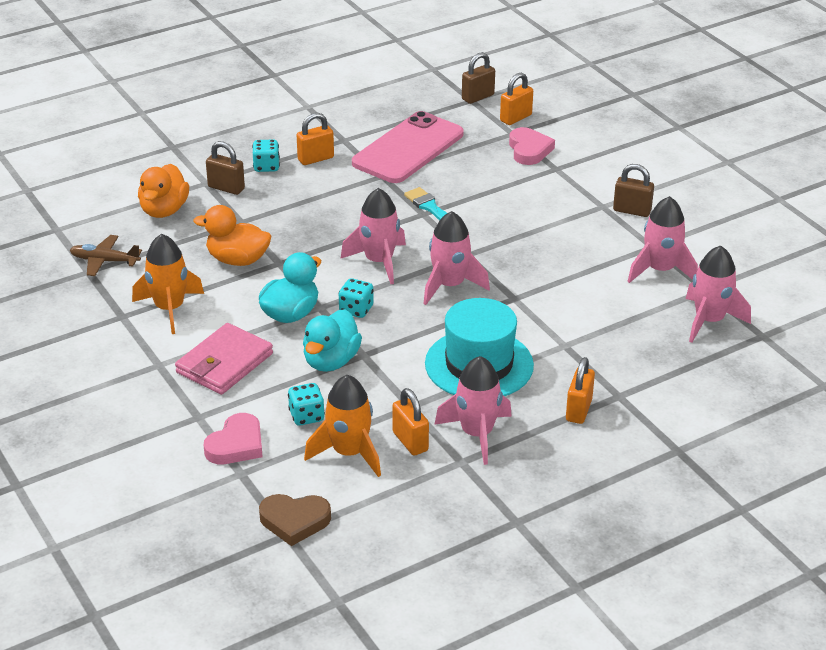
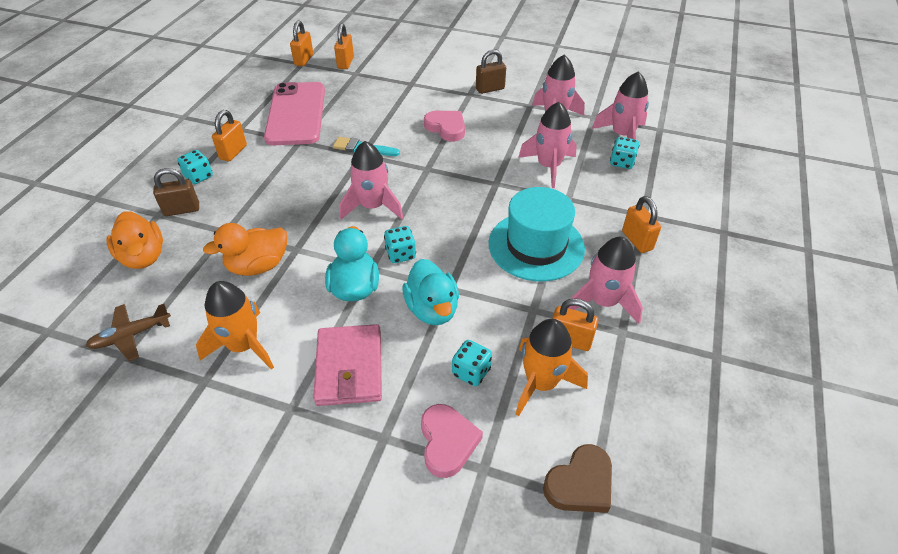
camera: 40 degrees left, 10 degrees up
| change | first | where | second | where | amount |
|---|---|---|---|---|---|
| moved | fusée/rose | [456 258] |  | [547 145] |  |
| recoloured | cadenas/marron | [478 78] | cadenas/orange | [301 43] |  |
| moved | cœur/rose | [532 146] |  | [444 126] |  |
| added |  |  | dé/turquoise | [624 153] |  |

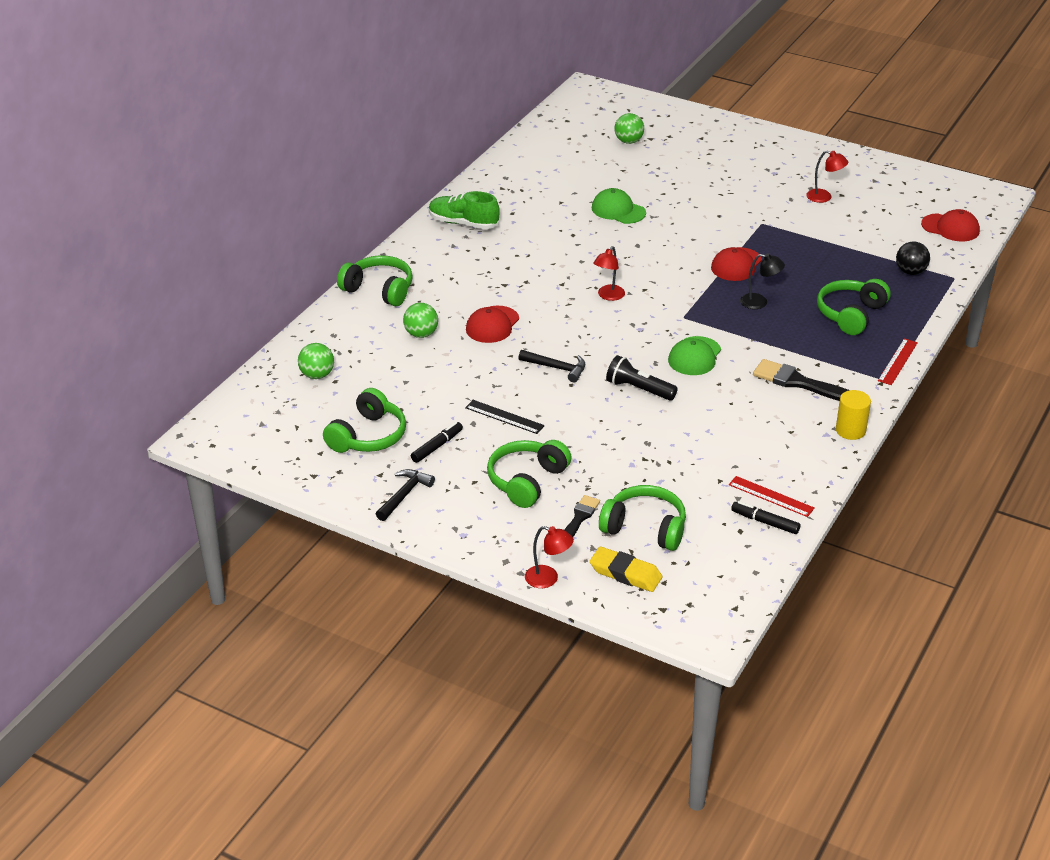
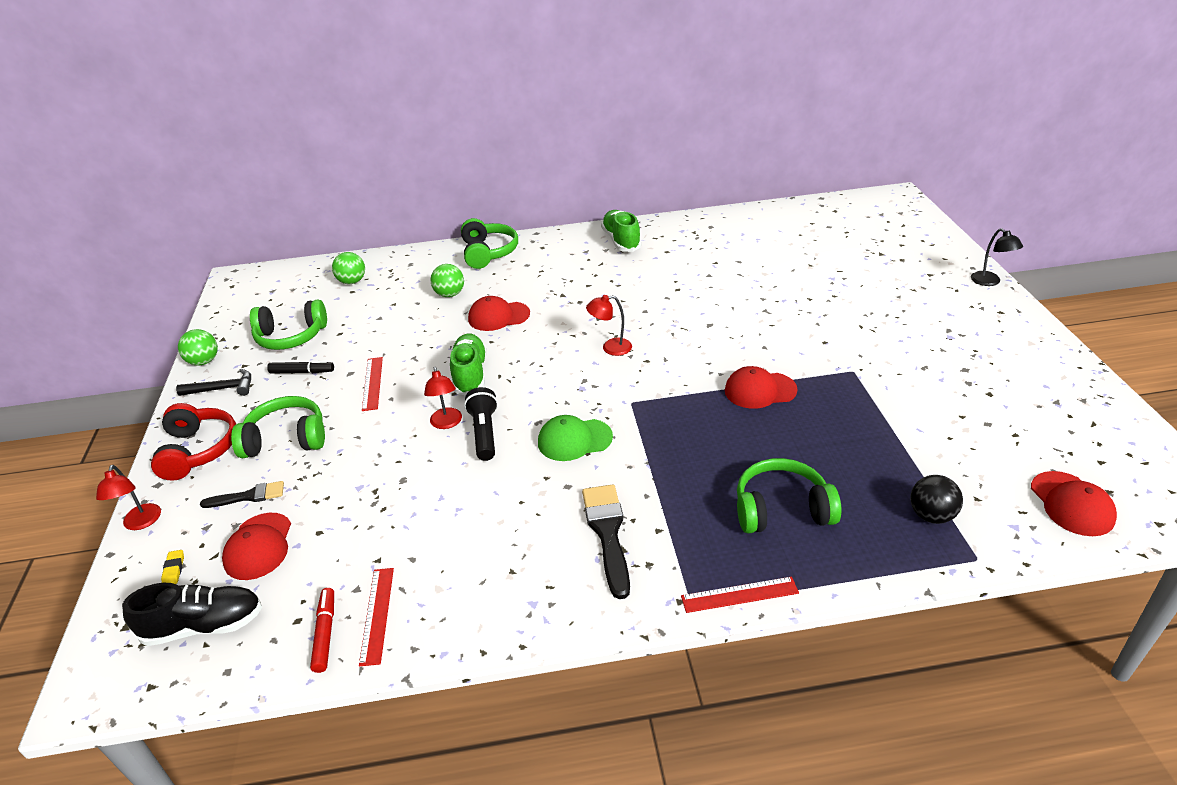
camera: 55 degrees right, 0 degrees up
| change | first | where | second | where | amount |
|---|---|---|---|---|---|
| recoloured | règle/noir | [505 417] | règle/rouge | [372 384] |  |
| replaced | marteau/noir | [551 366] | chaussure/vert | [468 364] |  |
| resized | gomme/jaune | [626 569] |  | [172 567] | x0.48 |
| removed | casquette/vert | [619 206] |  |  |  |
| replaced | casque audio/vert | [642 518] | casquette/rouge | [256 546] |  |
| moved | balle/vert | [629 128] |  | [198 347] |  |
| recoloured | feutre/noir | [765 517] | feutre/rouge | [322 630] |  |
| moved | lampe/noir | [762 281] |  | [997 257] |  |
| moved | lampe/rouge | [827 177] |  | [443 398] |  |
| removed | cylindre/jaune | [853 415] |  |  |  |
| added |  |  | chaussure/noir | [192 614] |  |
| added |  |  | casque audio/rouge | [193 442] |  |

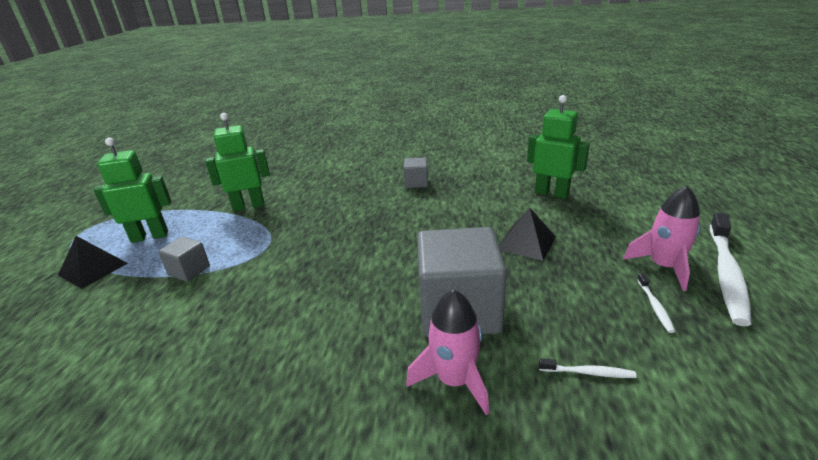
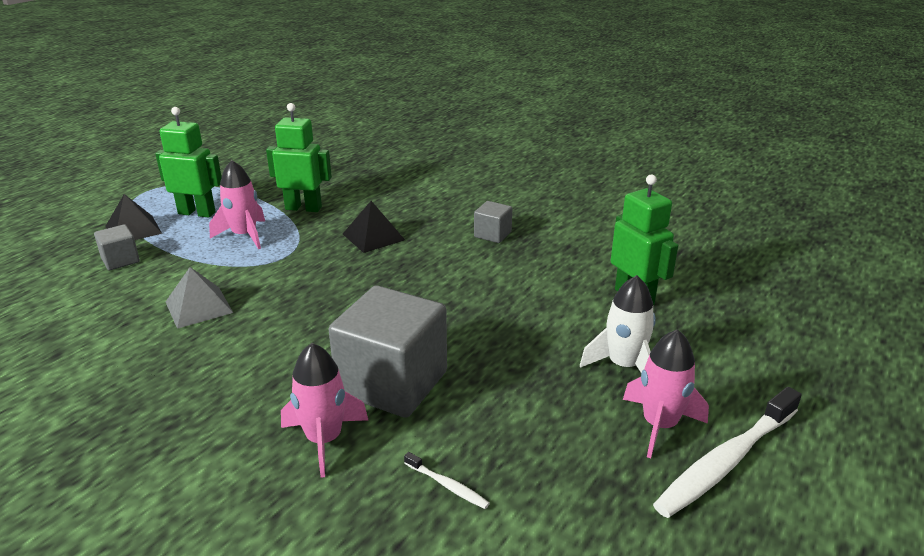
camera: 25 degrees right, 0 degrees up
| change | first | where | second | where | amount |
|---|---|---|---|---|---|
| moved | cube/gris | [184 259] |  | [117 247] |  |
| moved | pyramide/noir | [527 234] |  | [374 227] |  |
| removed | brosse à dents/blanc | [656 303] |  |  |  |
| added |  |  | pyramide/gris | [199 298] |  |
| added |  |  | fusée/rose | [237 204] |  |
| added |  |  | fusée/blanc | [618 324] |  |

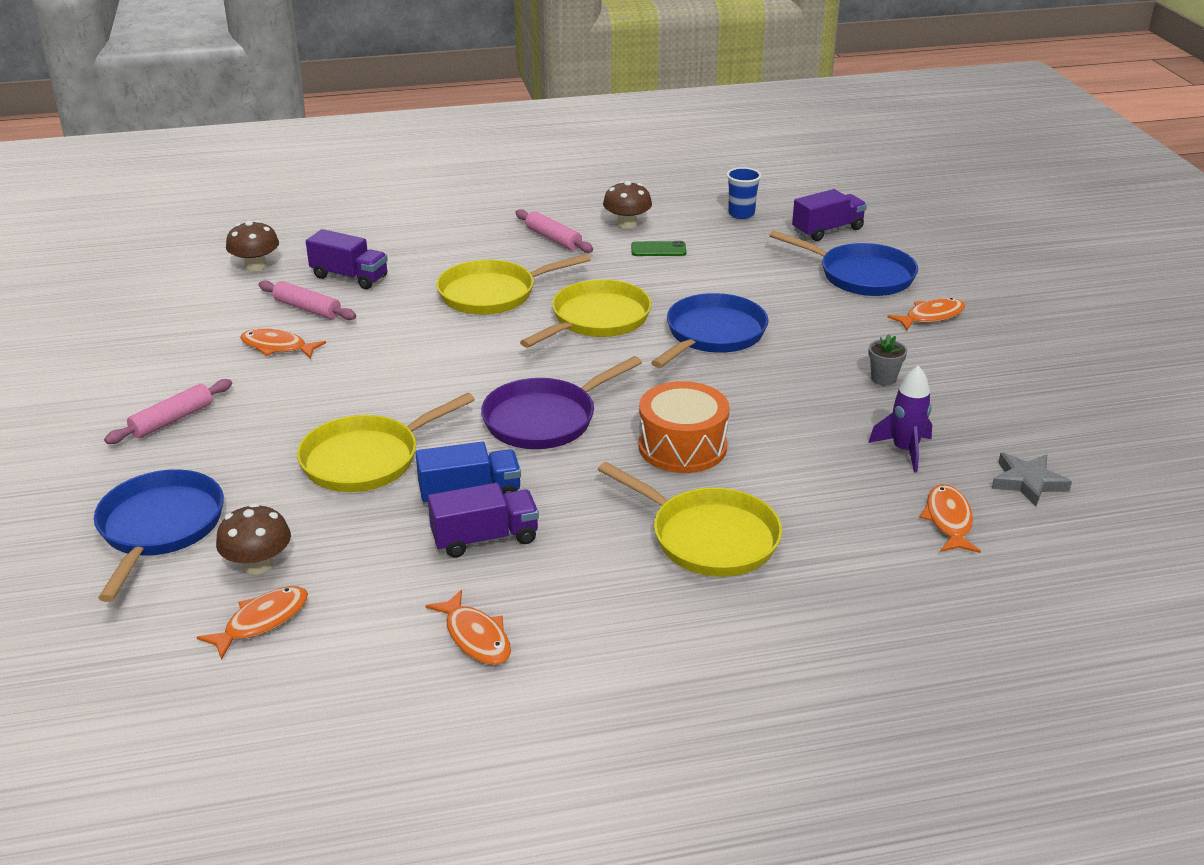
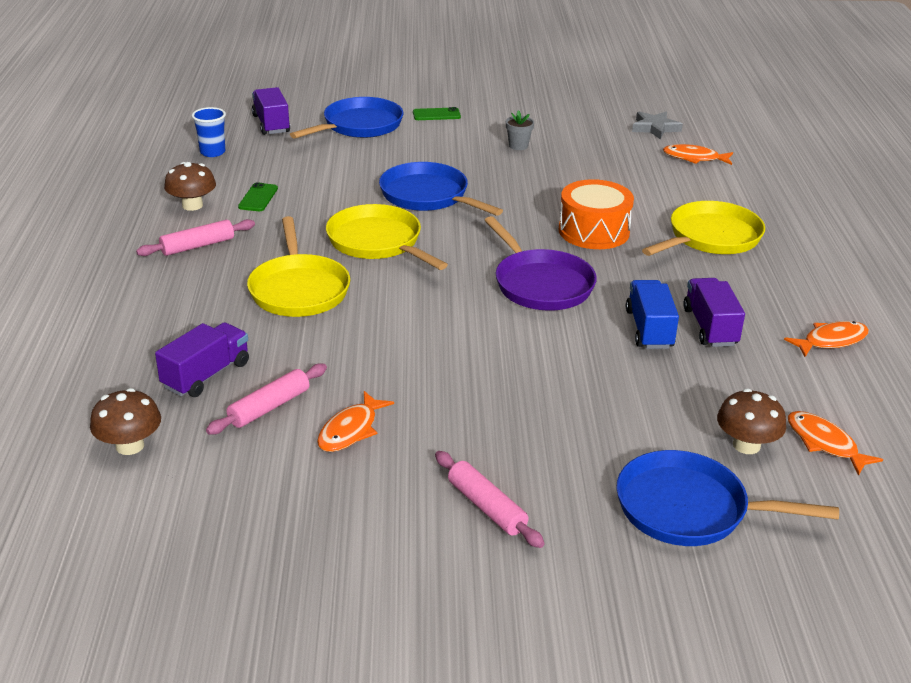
camera: 80 degrees left, 0 degrees up
| change | first | where | second | where | amount |
|---|---|---|---|---|---|
| removed | poêle/jaune | [386 442] |  |  |  |
| removed | fusée/violet | [900 419] |  |  |  |
| replaced | poisson/orange | [926 314] | téléphone/vert | [437 113] |  |

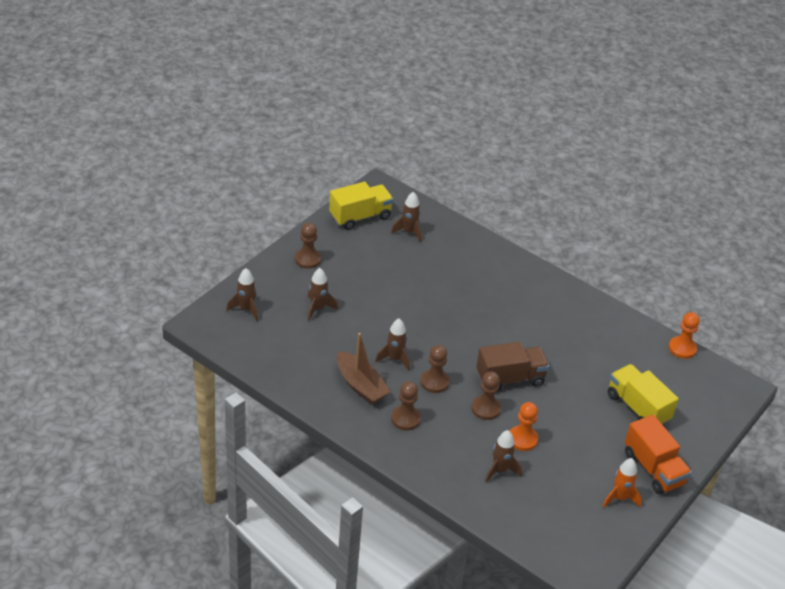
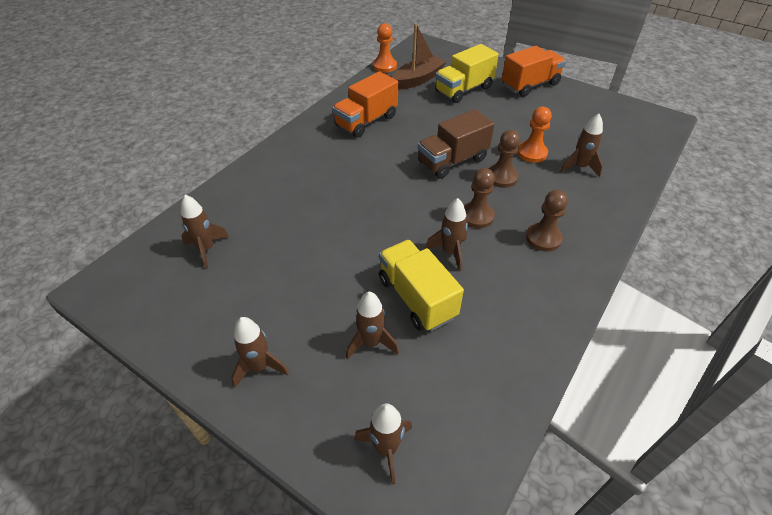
camera: 90 degrees left, 5 degrees up
| change | first | where | second | where | amount |
|---|---|---|---|---|---|
| replaced | pion/marron | [308 246] | fusée/marron | [260 352] |  |
| moved | camion/jaune | [361 206] |  | [421 285] |  |
| moved | bateau/marron | [364 369] |  | [420 56] |  |
| turned | camion/marron | [512 367] |  | [455 144] | 105 degrees counterclockwise |
| removed | fusée/orange | [622 483] |  |  |  |
| added |  |  | camion/orange | [365 104] |  |

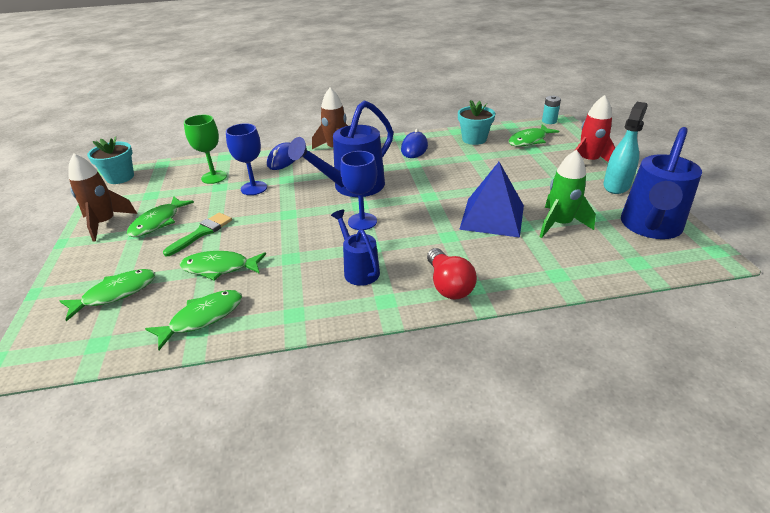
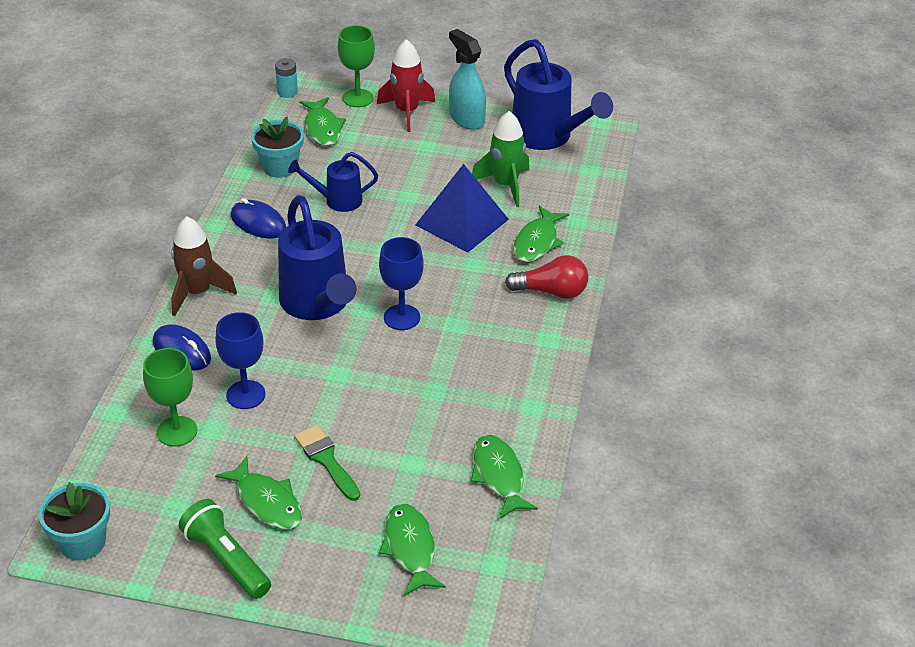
camera: 70 degrees left, 5 degrees up
| change | first | where | second | where | amount |
|---|---|---|---|---|---|
| replaced | fusée/marron | [102 197] | lampe de poche/vert | [225 549] |  |
| moved | poisson/vert | [223 266] |  | [541 233] |  |
| moved | arrosoir/bleu | [355 248] |  | [333 182] |  |
| added |  |  | verre à pied/vert | [356 66] |  |

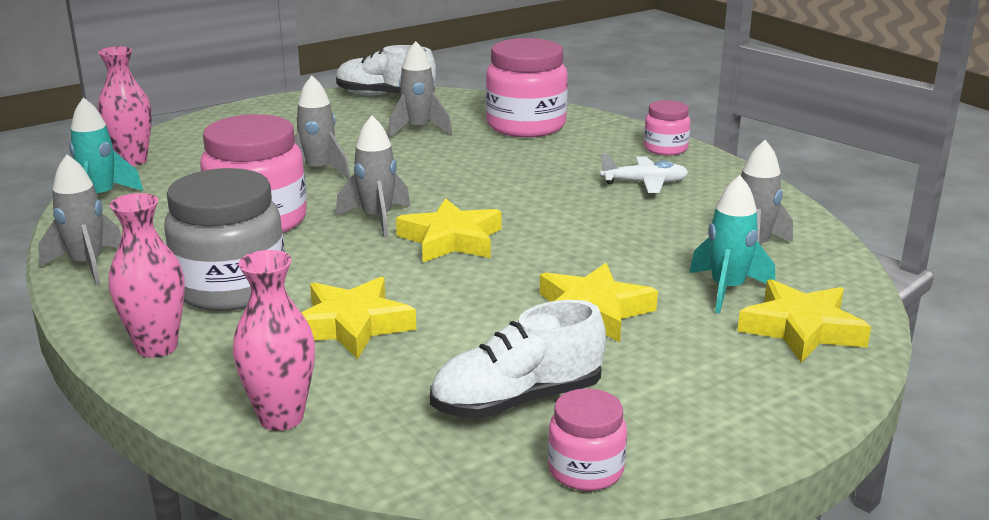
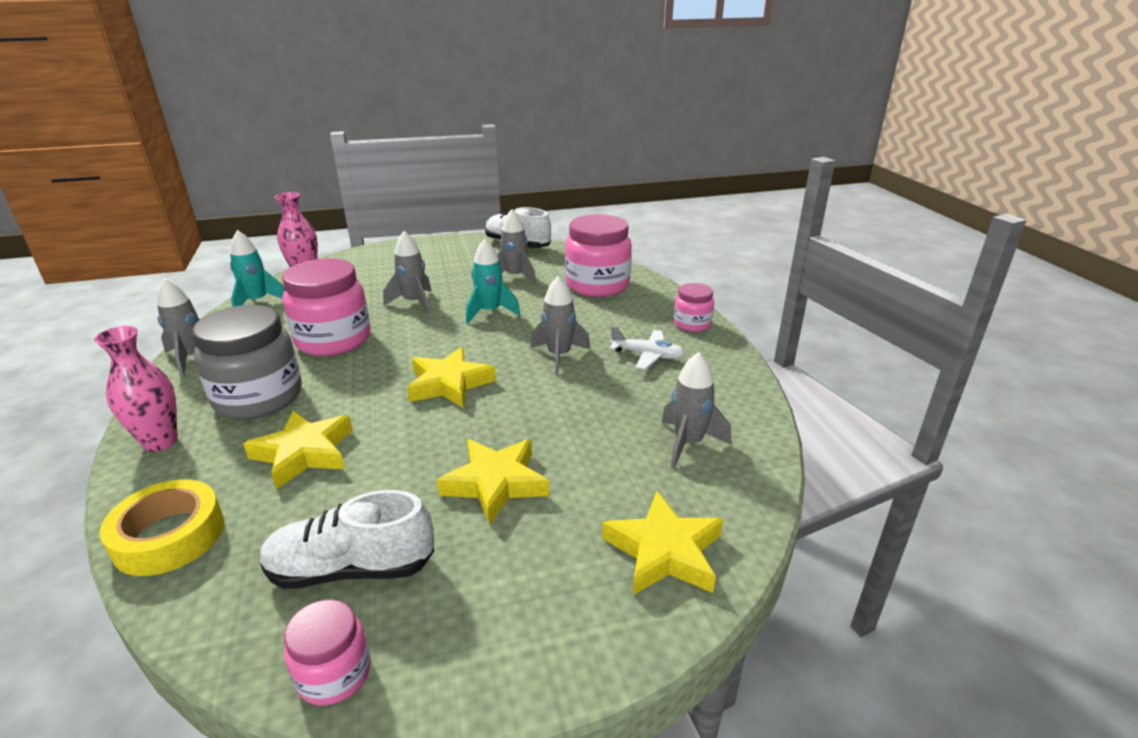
camera: 20 degrees right, 5 degrees up
| change | first | where | second | where | amount |
|---|---|---|---|---|---|
| replaced | vase/rose | [274 340] | ruban adhésif/jaune | [162 527] |  |
| moved | fusée/gris | [373 177] |  | [560 325] |  |
| moved | fusée/turquoise | [732 244] |  | [493 281] |  |

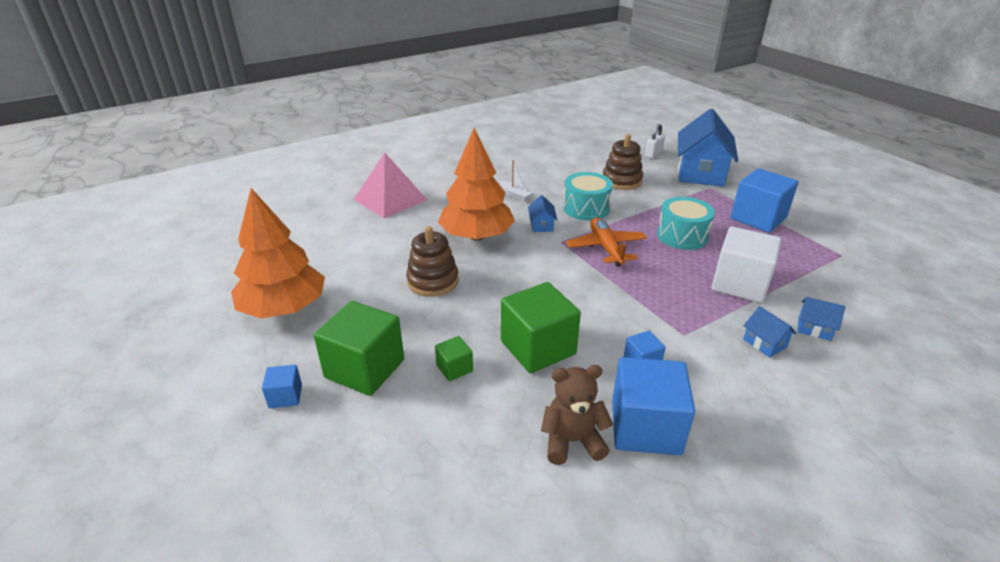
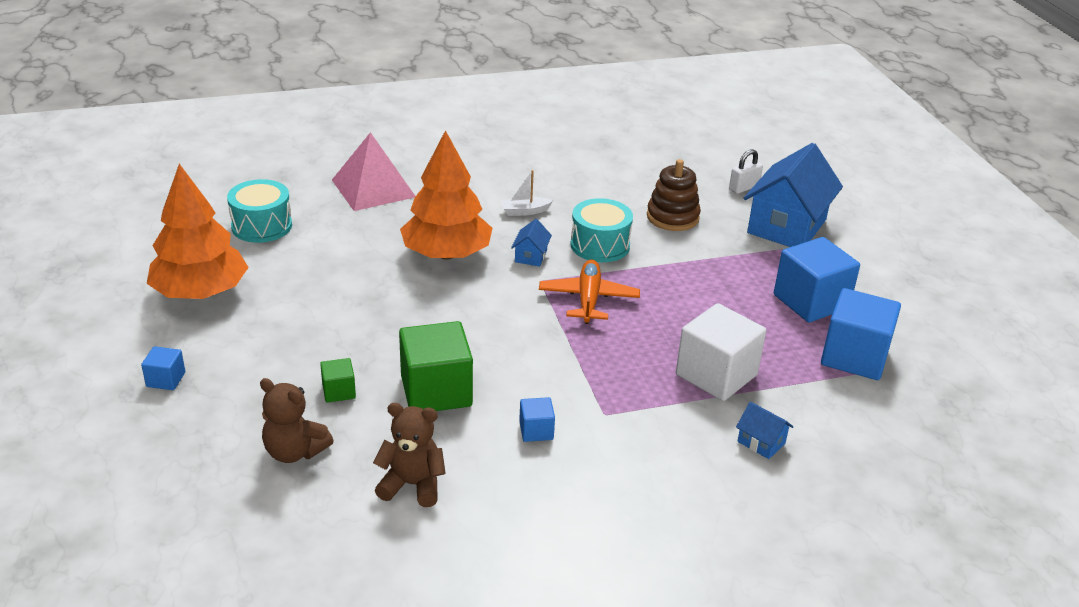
camera: 15 degrees right, 0 degrees up
| change | first | where | second | where | amount |
|---|---|---|---|---|---|
| removed | cube/vert | [359 348] |  |  |  |
| removed | jouet à empiler/marron | [432 261] |  |  |  |
| turned | bateau/blanc | [517 181] |  | [527 193] | 105 degrees clockwise |
| moved | cube/bleu | [653 406] |  | [861 334] |  |
| moved | tambour/turquoise | [686 223] |  | [259 211] |  |
| removed | maison/bleu | [770 332] |  |  |  |
| added |  |  | ours en peluche/marron | [296 420] |  |

